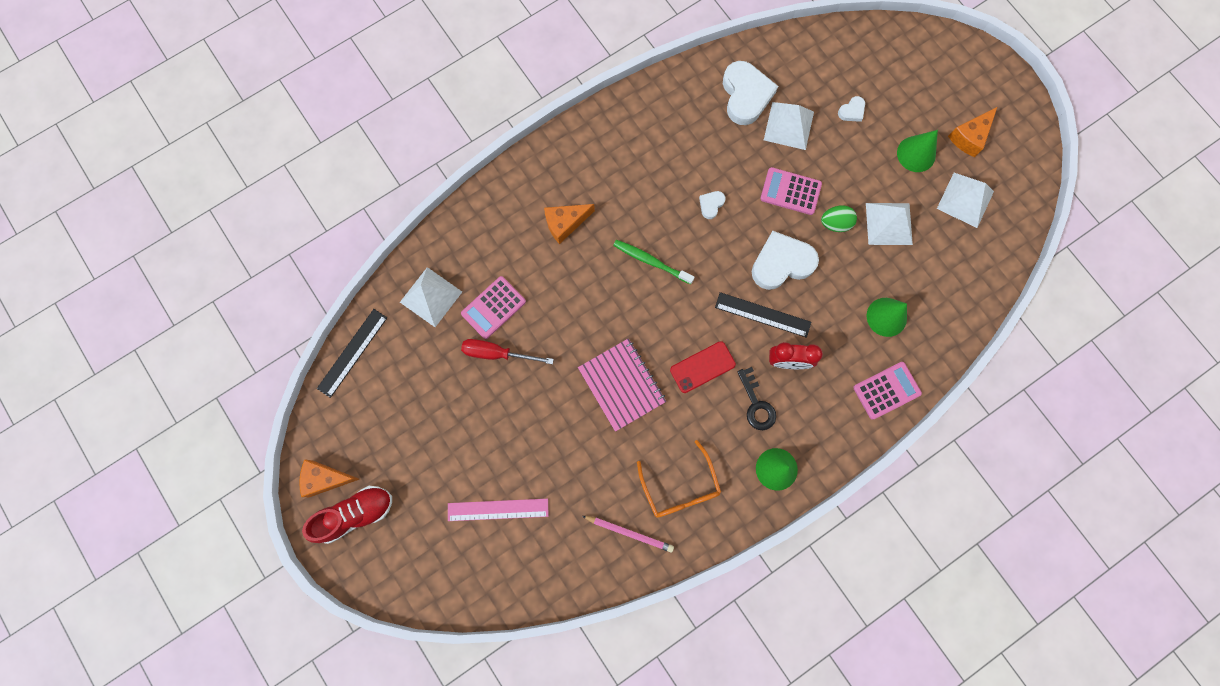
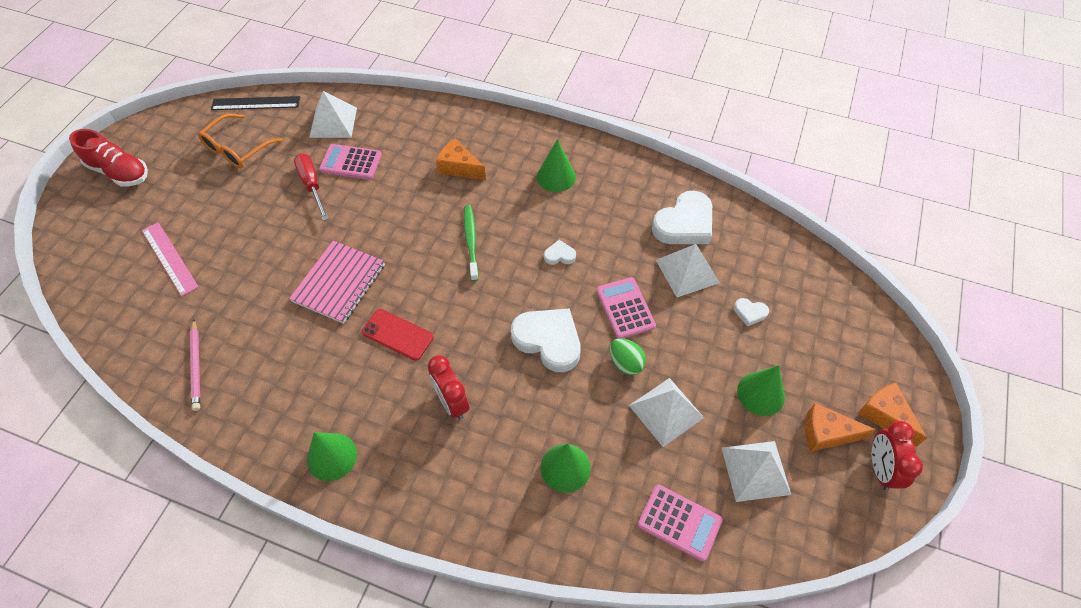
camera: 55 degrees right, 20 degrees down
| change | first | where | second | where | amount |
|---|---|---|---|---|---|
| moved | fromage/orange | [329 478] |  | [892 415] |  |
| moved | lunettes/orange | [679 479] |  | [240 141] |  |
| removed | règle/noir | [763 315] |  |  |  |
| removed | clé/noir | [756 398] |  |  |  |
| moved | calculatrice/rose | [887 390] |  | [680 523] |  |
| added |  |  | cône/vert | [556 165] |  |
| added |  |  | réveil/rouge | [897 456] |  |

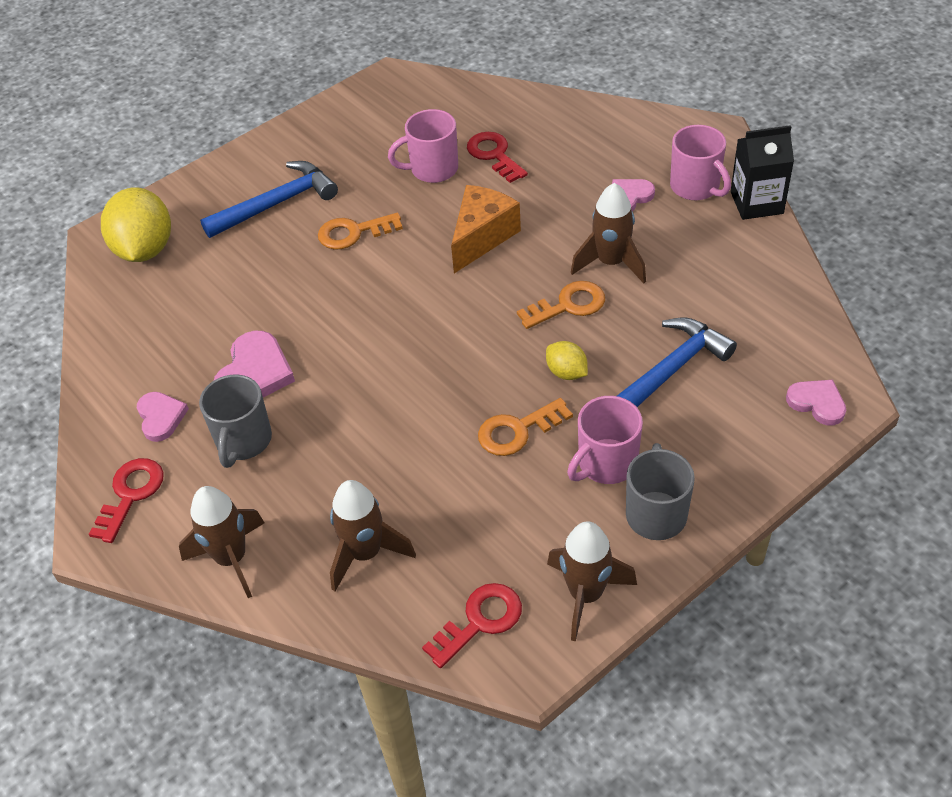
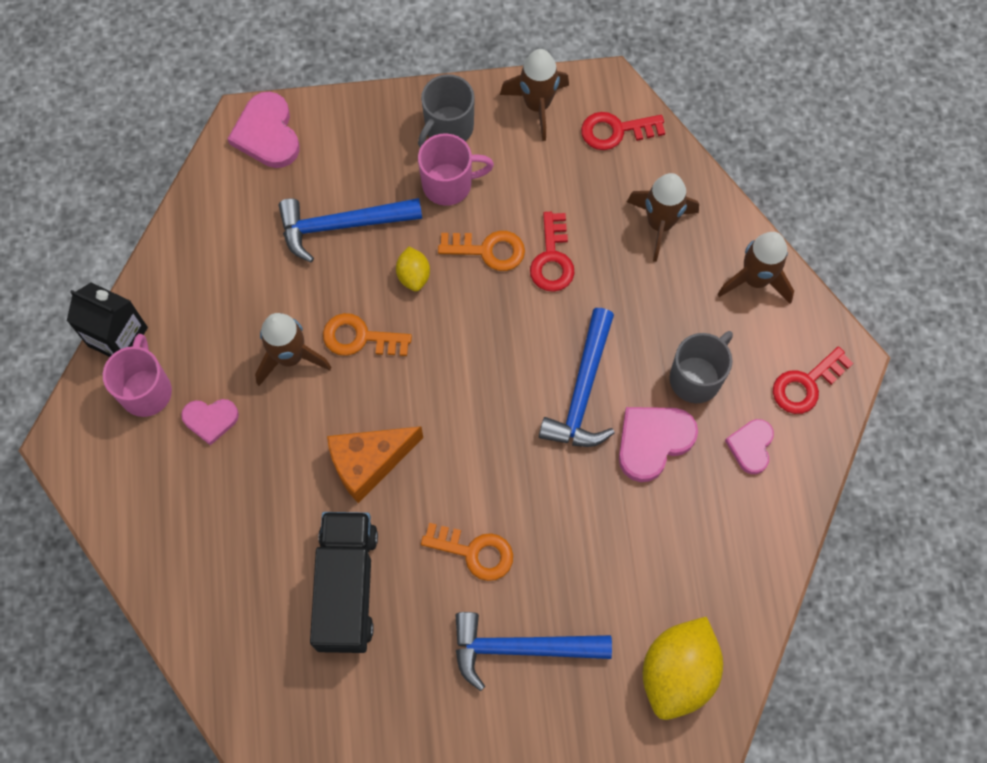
camera: 150 degrees left, 20 degrees up
| change | first | where | second | where | amount |
|---|---|---|---|---|---|
| replaced | tasse/rose | [423 146] | camion/noir | [344 582] |  |
| moved | clé/rouge | [497 157] |  | [552 252] |  |
| resized | cœur/rose | [816 402] |  | [264 130] | x1.58 |
| added |  |  | marteau/bleu | [577 377] |  |

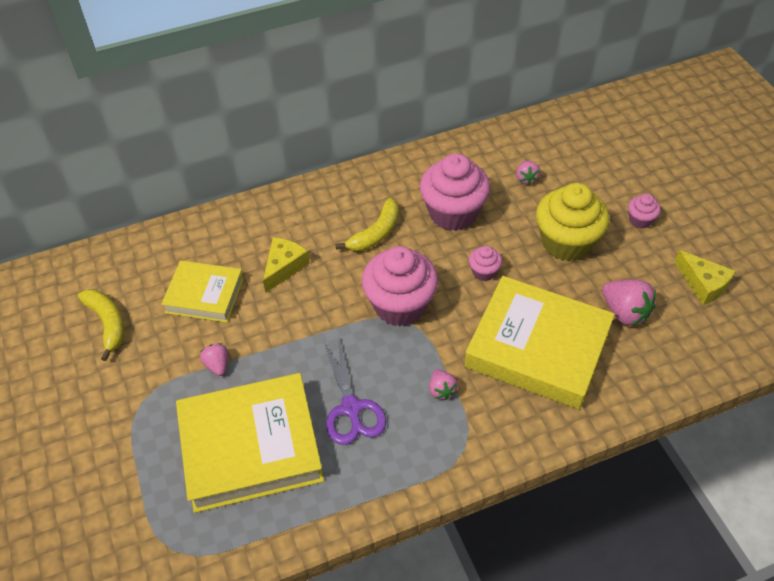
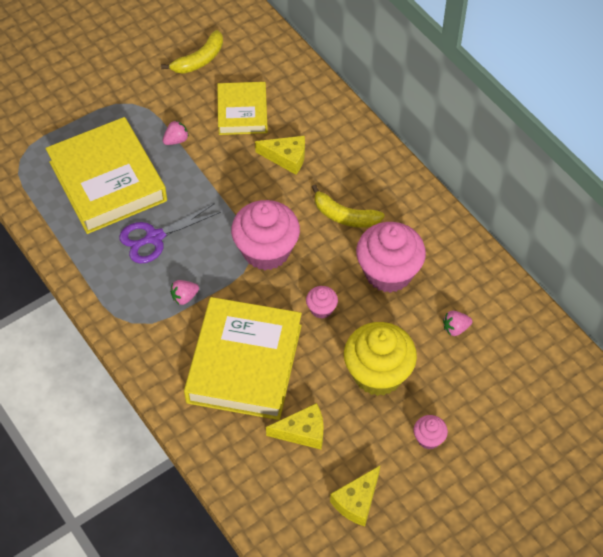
camera: 75 degrees right, 5 degrees up
| change | first | where | second | where | amount |
|---|---|---|---|---|---|
| replaced | fraise/rose | [629 303] | fromage/jaune | [295 426] |  |

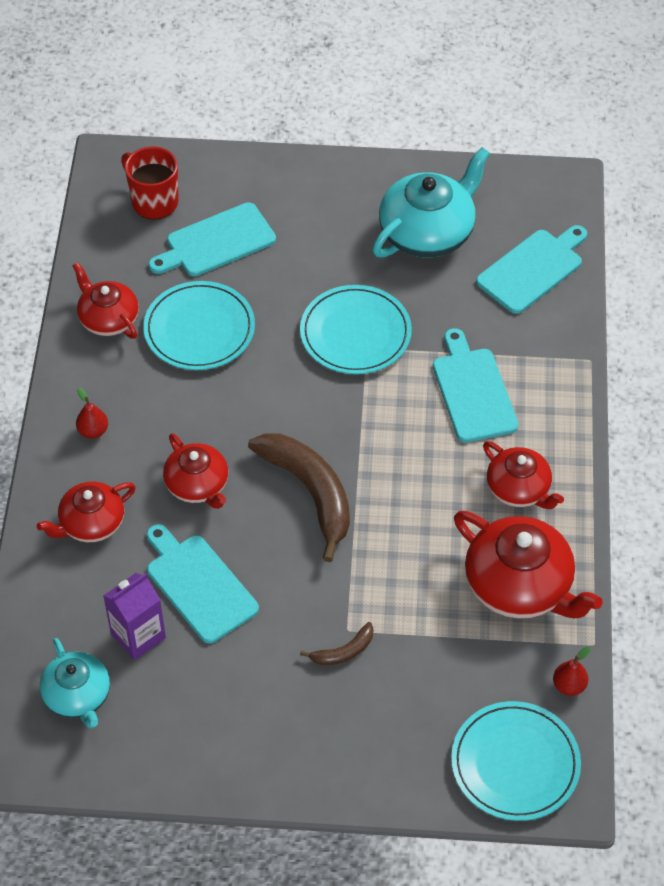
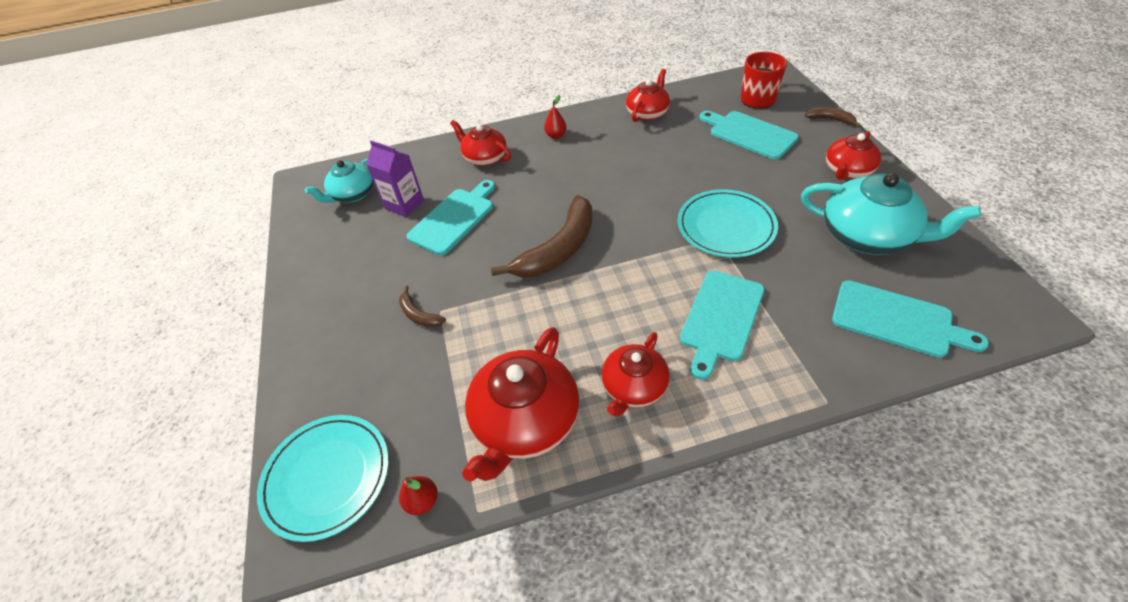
camera: 75 degrees right, 5 degrees down
| change | first | where | second | where | amount |
|---|---|---|---|---|---|
| removed | assiette/turquoise | [199 325] |  |  |  |
| moved | théière/rouge | [195 471] |  | [853 155] |  |
| turned | planche à découper/turquoise | [475 385] |  | [722 325] | 150 degrees clockwise |
| added |  |  | banane/marron | [833 117] |  |

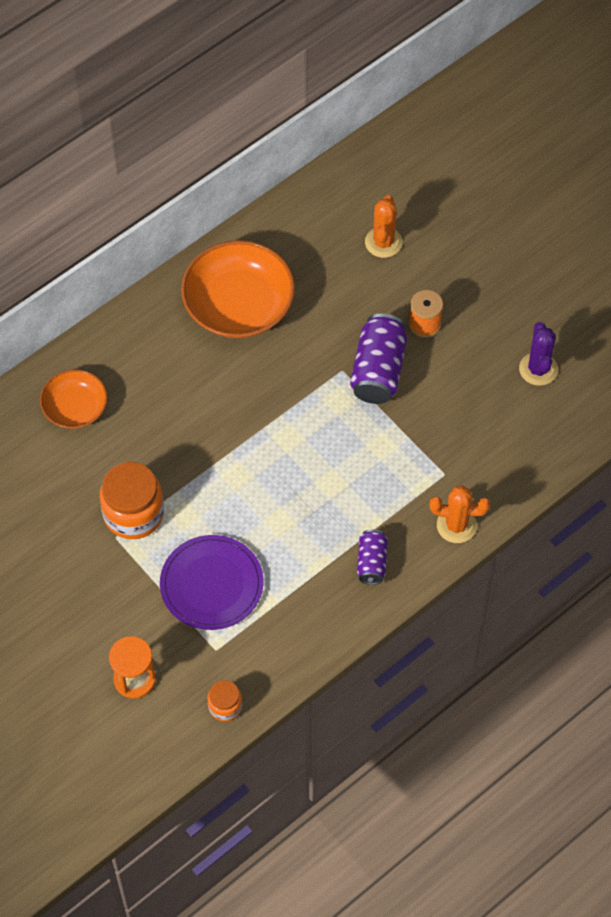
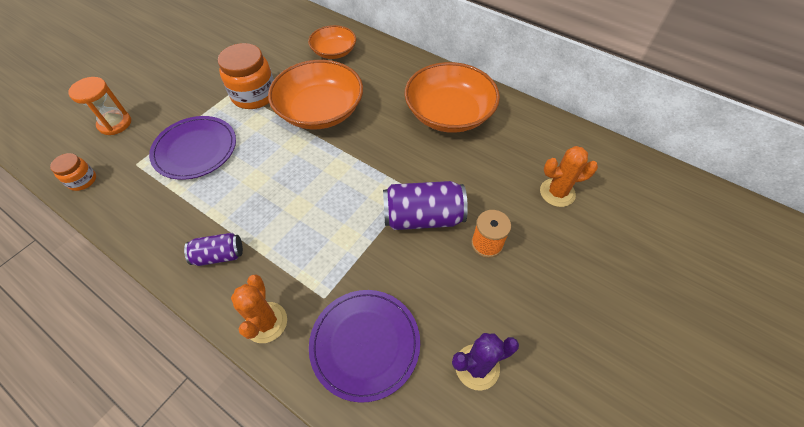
camera: 75 degrees right, 5 degrees down
| change | first | where | second | where | amount |
|---|---|---|---|---|---|
| added |  |  | bol/orange | [315 94] |  |
| added |  |  | assiette/violet | [364 346] |  |

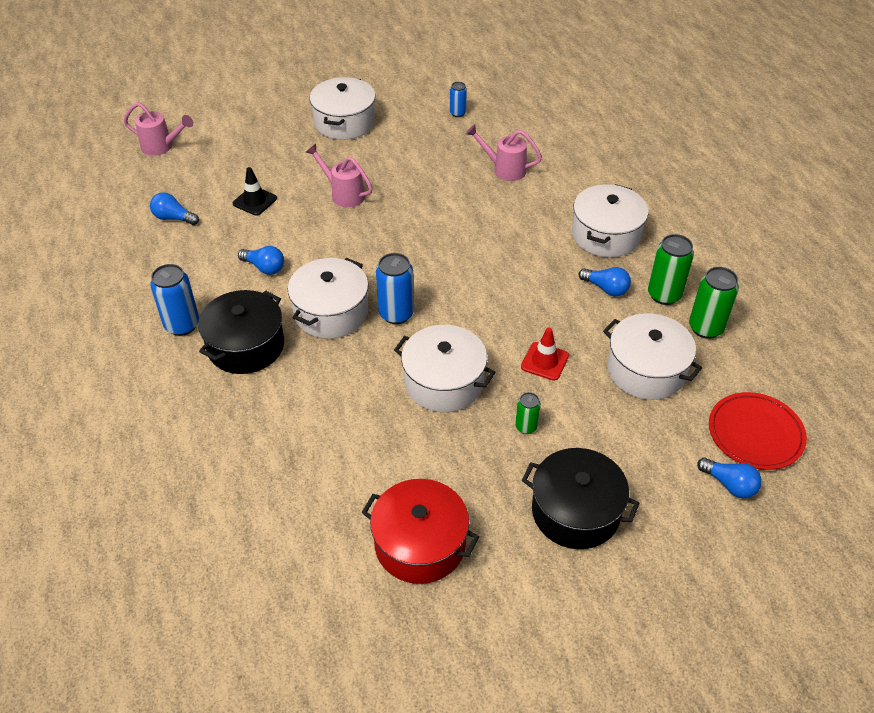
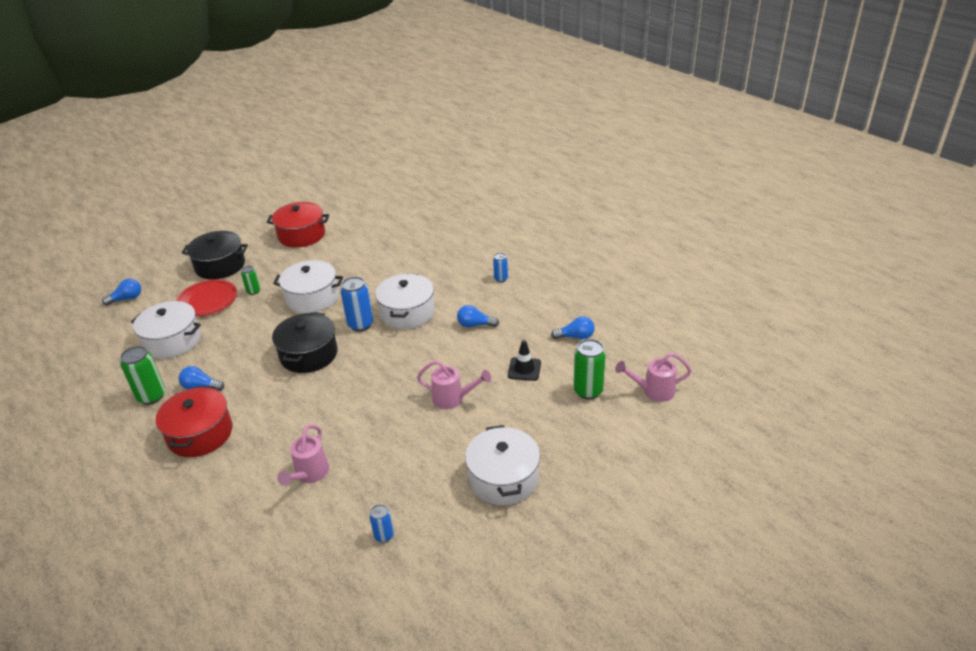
camera: 160 degrees right, 10 degrees down
| change | first | where | second | where | amount |
|---|---|---|---|---|---|
| resized | canette/bleu | [174 300] |  | [500 267] | x0.57 |
| moved | marmite/noir | [241 332] |  | [305 342] |  |
| turned | arrosoir/rose | [504 152] |  | [303 455] | 105 degrees clockwise |
| removed | cône de chantier/rouge | [545 354] |  |  |  |
| recoloured | marmite/blanc | [610 220] | marmite/rouge | [194 421] |  |
| moved | canette/vert | [714 303] |  | [589 369] |  |
| turned | ampoule/bleu | [729 477] |  | [121 292] | 135 degrees clockwise |
| moved | assiette/rouge | [758 431] |  | [206 298] |  |

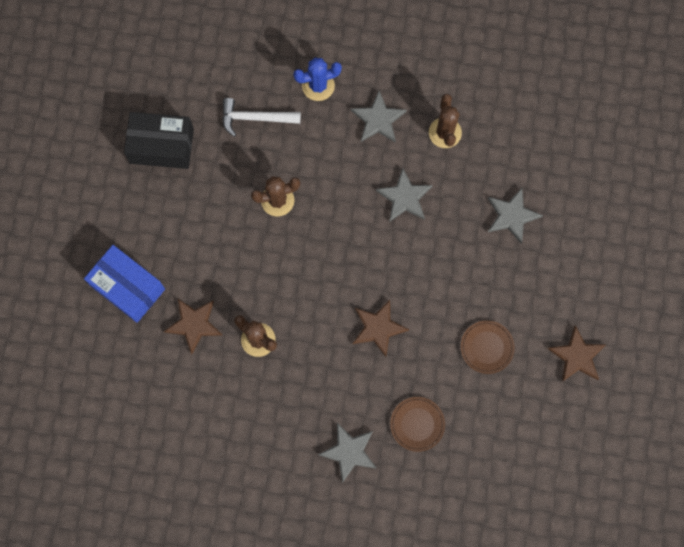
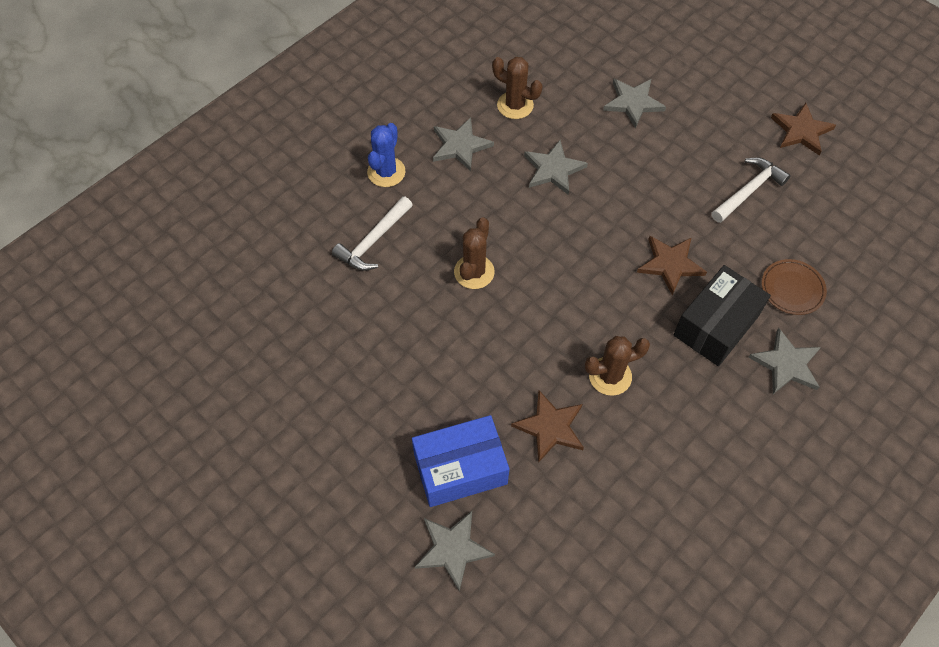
camera: 55 degrees left, 15 degrees down
| change | first | where | second | where | amount |
|---|---|---|---|---|---|
| moved | boîte/noir | [159 140] |  | [722 315] |  |
| replaced | assiette/marron | [488 347] | marteau/blanc | [751 190] |  |
| added |  |  | étoile/gris | [455 551] |  |

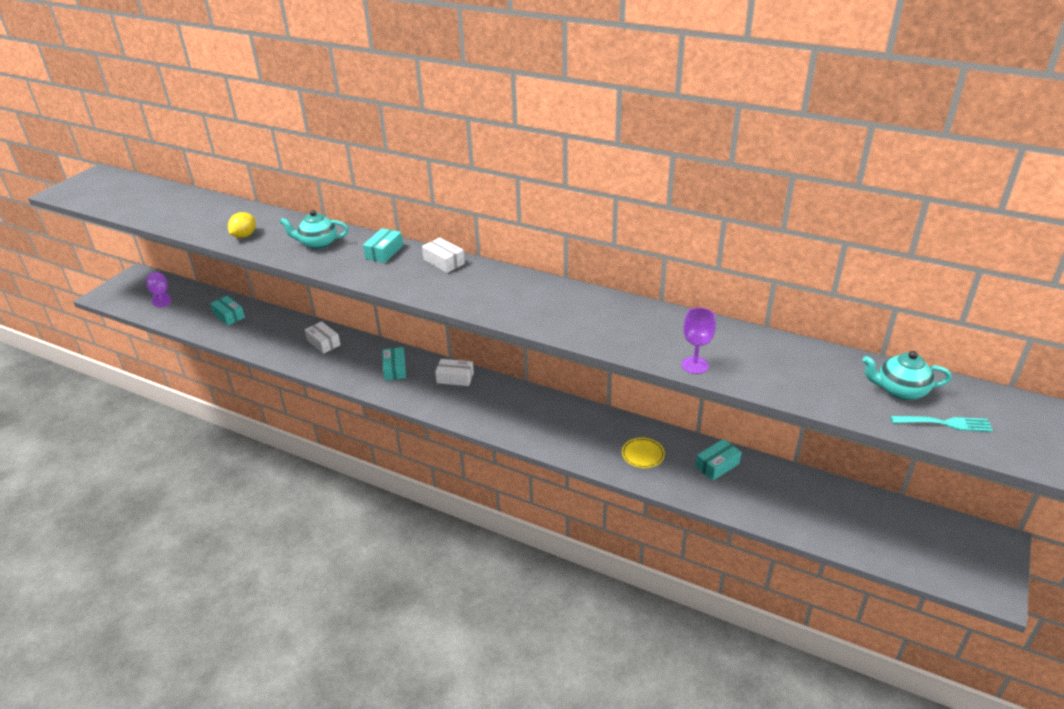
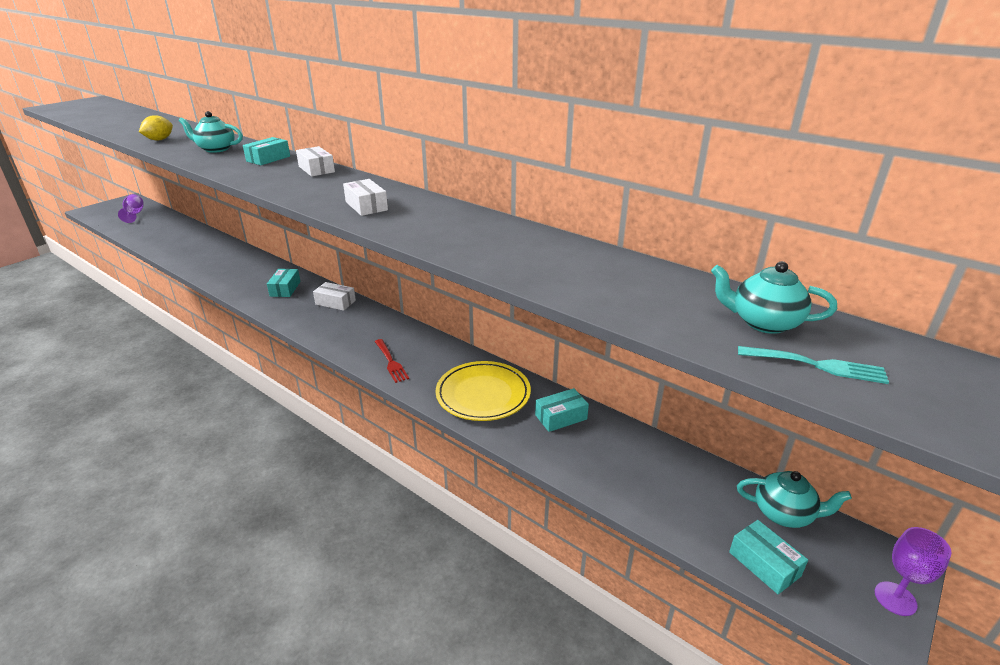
camera: 10 degrees right, 5 degrees down
| change | first | where | second | where | amount |
|---|---|---|---|---|---|
| moved | boîte/turquoise | [227 311] |  | [768 557] |  |
| moved | boîte/blanc | [323 337] |  | [365 197] |  |
| resized | assiette/jaune | [643 453] |  | [483 391] | x1.96 |
| moved | verre à pied/violet | [699 340] |  | [913 571] |  |
| added |  |  | fourchette/rouge | [392 361] |  |
| added |  |  | théière/turquoise | [794 499] |  |

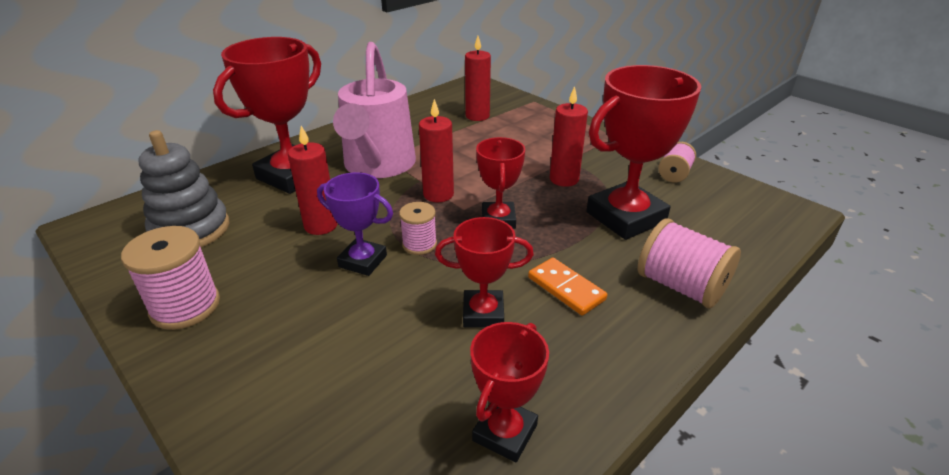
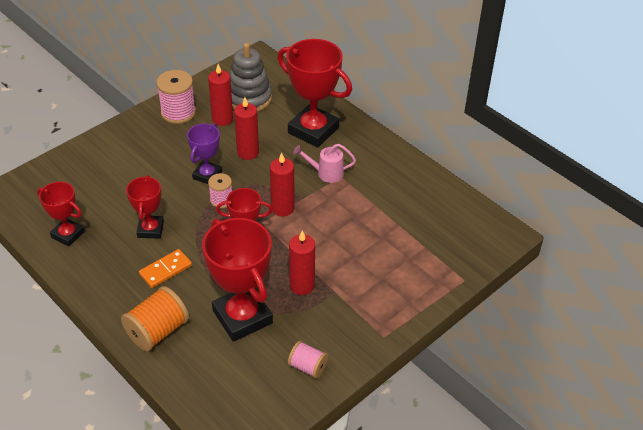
camera: 90 degrees right, 10 degrees up
| change | first | where | second | where | amount |
|---|---|---|---|---|---|
| resized | arrosoir/rose | [374 110] |  | [324 163] | x0.45 |
| moved | bougie/rouge | [478 78] |  | [220 95] |  |
| recoloured | bobine/rose | [689 263] | bobine/orange | [155 318] |  |

